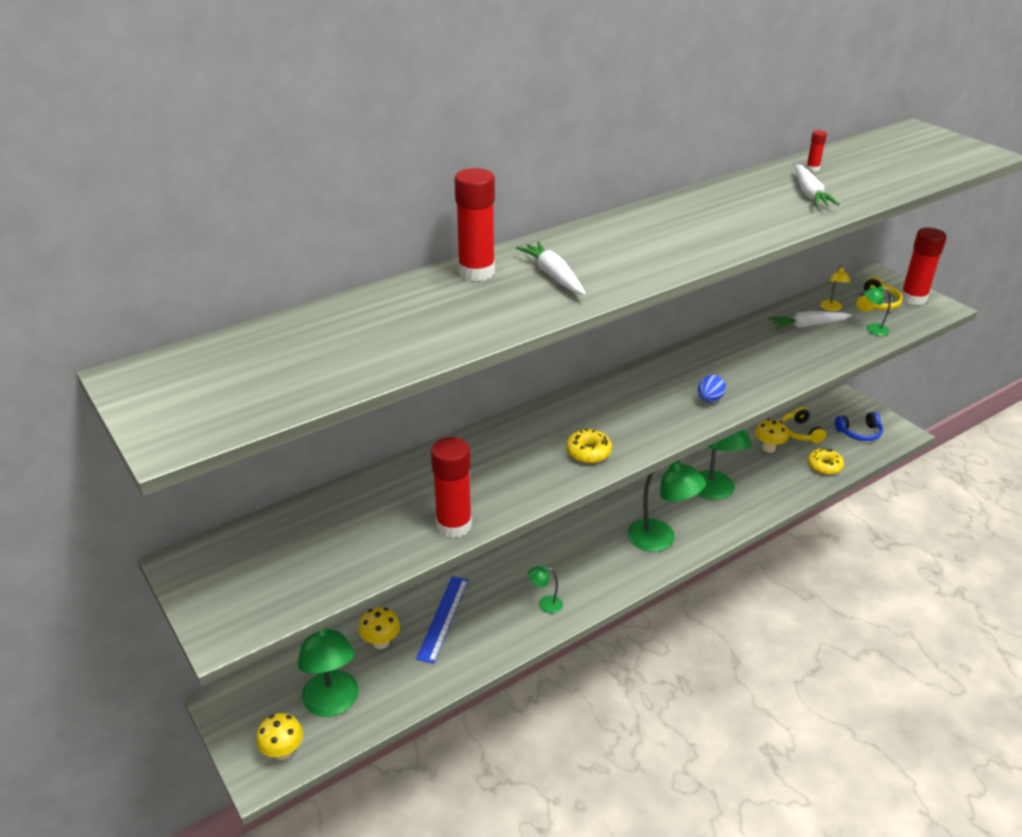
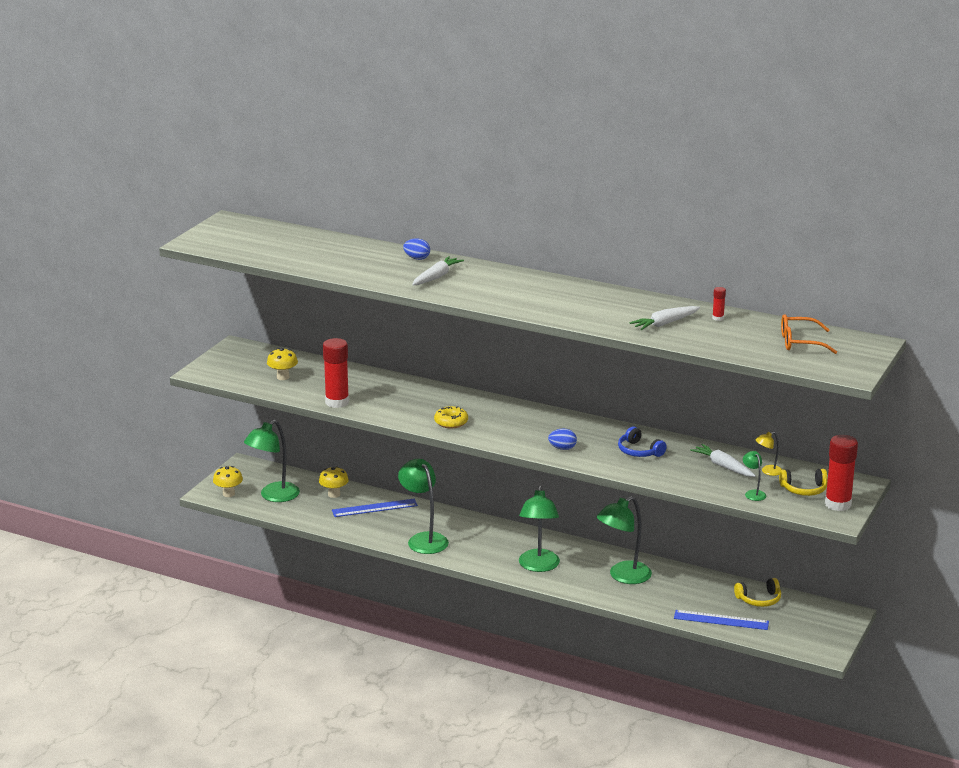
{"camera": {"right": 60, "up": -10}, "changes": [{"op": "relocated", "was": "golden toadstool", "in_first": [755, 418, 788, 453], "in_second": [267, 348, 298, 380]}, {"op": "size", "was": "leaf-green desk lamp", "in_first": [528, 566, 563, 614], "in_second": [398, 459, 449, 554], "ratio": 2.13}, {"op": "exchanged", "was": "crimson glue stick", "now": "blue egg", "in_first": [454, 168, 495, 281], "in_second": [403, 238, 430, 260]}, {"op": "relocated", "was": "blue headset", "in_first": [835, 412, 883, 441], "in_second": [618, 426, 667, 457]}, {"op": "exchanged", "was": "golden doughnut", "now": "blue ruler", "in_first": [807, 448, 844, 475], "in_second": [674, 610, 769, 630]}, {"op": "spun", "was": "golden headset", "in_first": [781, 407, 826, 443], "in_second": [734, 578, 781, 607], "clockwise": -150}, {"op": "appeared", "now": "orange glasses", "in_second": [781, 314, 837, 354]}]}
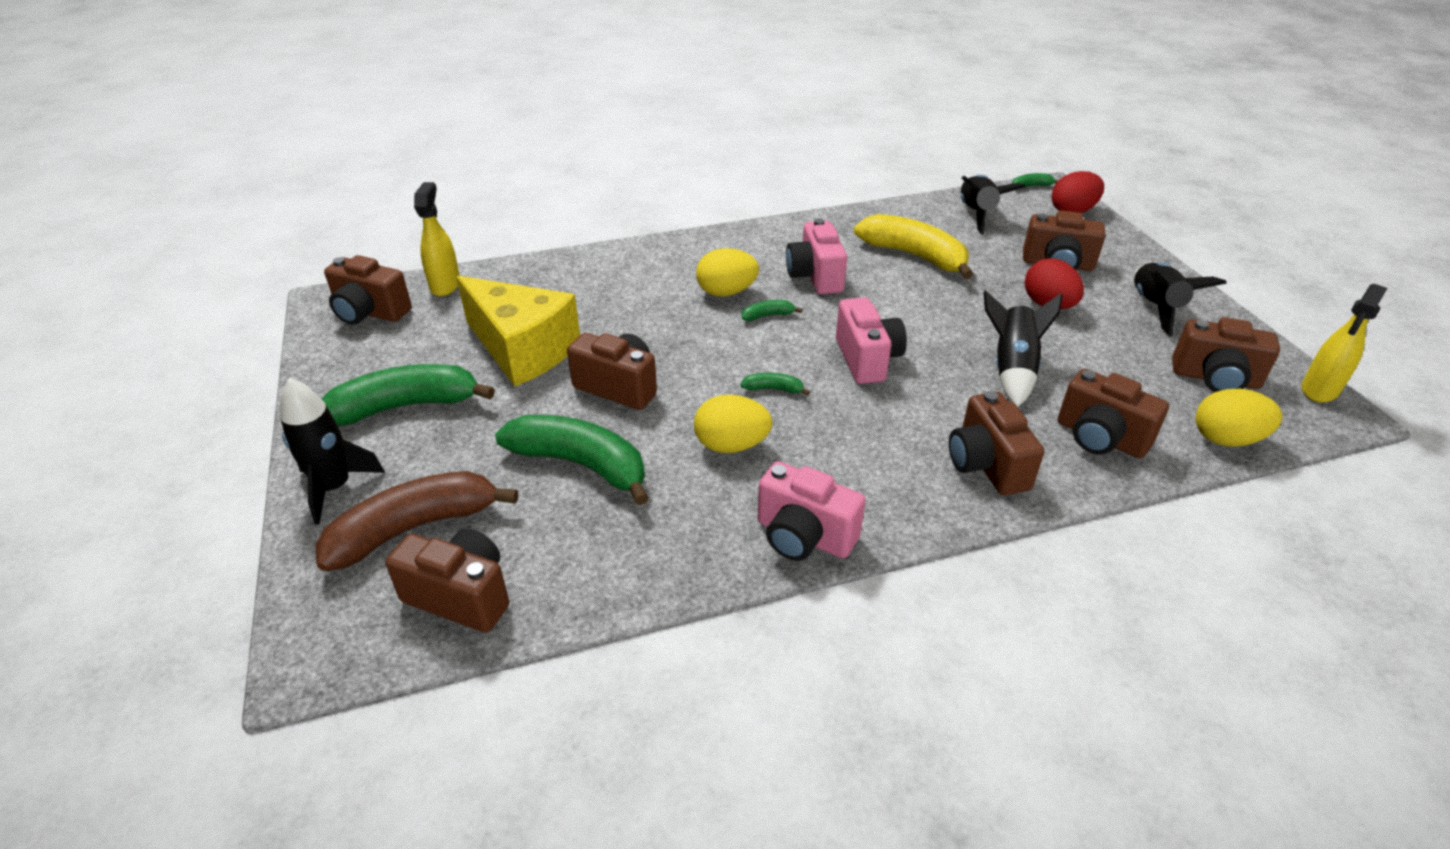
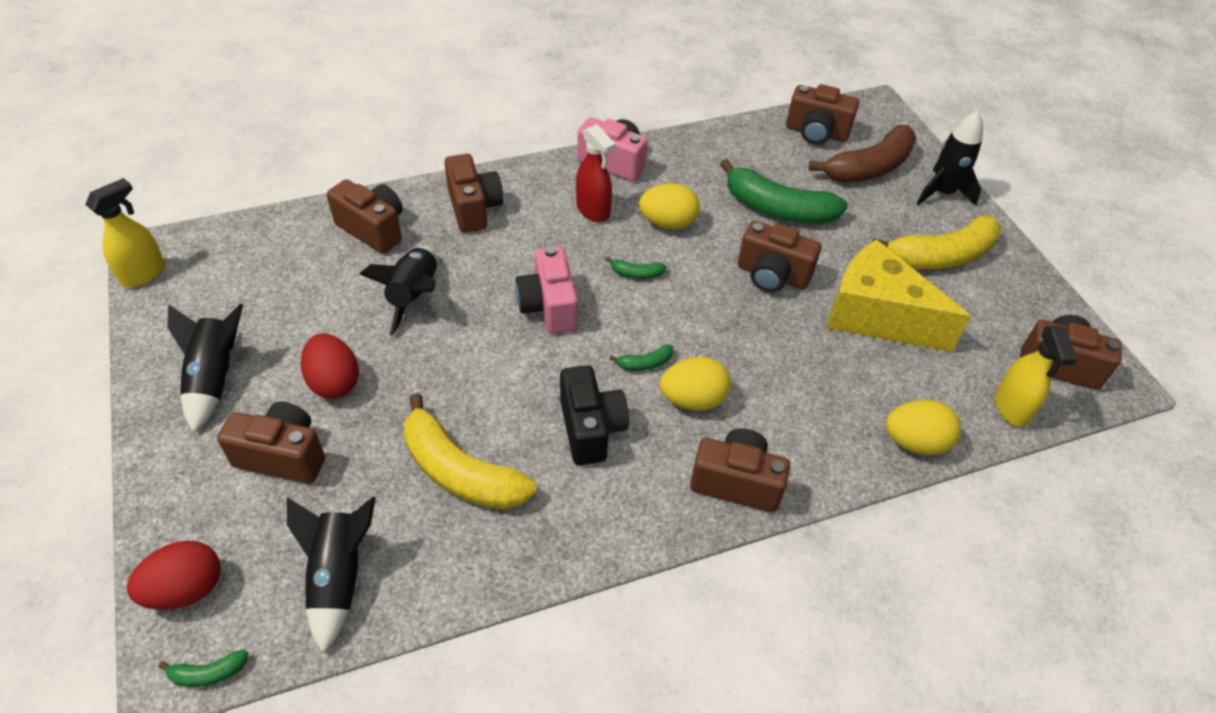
{"camera": {"right": 175, "up": 10}, "changes": [{"op": "colour", "was": "rosy compact camera", "now": "ebony compact camera", "in_first": [786, 218, 847, 294], "in_second": [560, 365, 629, 465]}, {"op": "appeared", "now": "crimson sprayer", "in_second": [576, 124, 616, 222]}, {"op": "relocated", "was": "dark brown compact camera", "in_first": [1172, 317, 1280, 392], "in_second": [690, 428, 790, 512]}, {"op": "colour", "was": "leaf-green toy banana", "now": "golden toy banana", "in_first": [322, 364, 495, 426], "in_second": [872, 215, 1001, 269]}, {"op": "relocated", "was": "golden egg", "in_first": [1196, 389, 1282, 447], "in_second": [886, 400, 961, 455]}]}
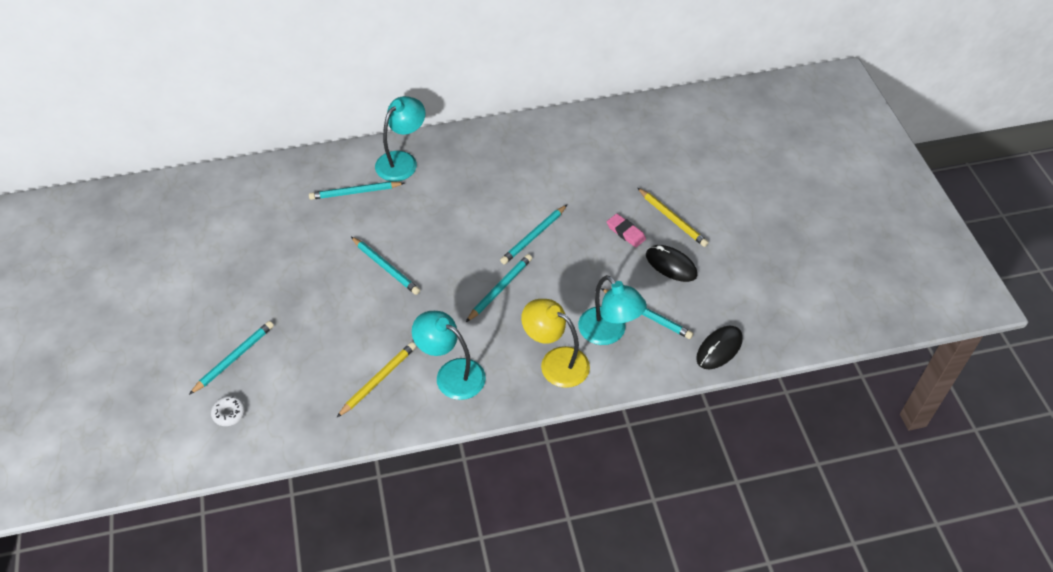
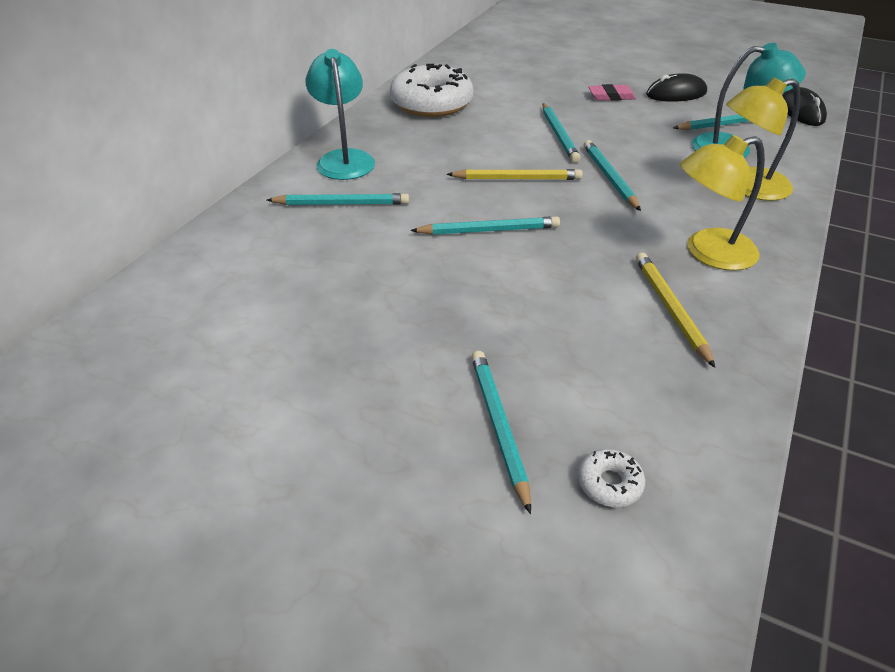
{"camera": {"right": -50, "up": -10}, "changes": [{"op": "spun", "was": "teal wooden pencil", "in_first": [309, 181, 405, 200], "in_second": [267, 193, 409, 205], "clockwise": -120}, {"op": "appeared", "now": "pure white doughnut", "in_second": [390, 64, 474, 117]}, {"op": "relocated", "was": "golden wooden pencil", "in_first": [638, 188, 709, 247], "in_second": [447, 169, 583, 180]}, {"op": "colour", "was": "teal desk lamp", "now": "golden desk lamp", "in_first": [412, 311, 486, 400], "in_second": [680, 135, 765, 271]}]}
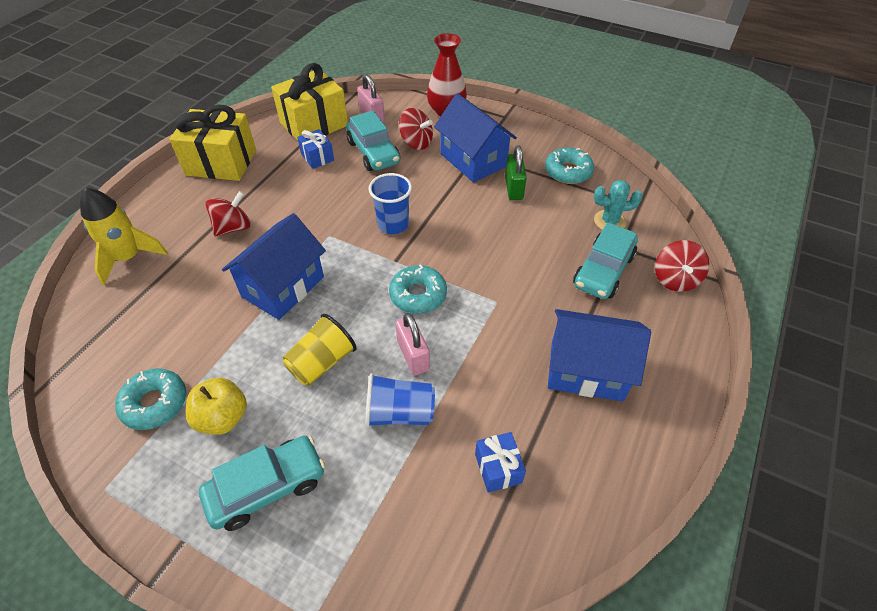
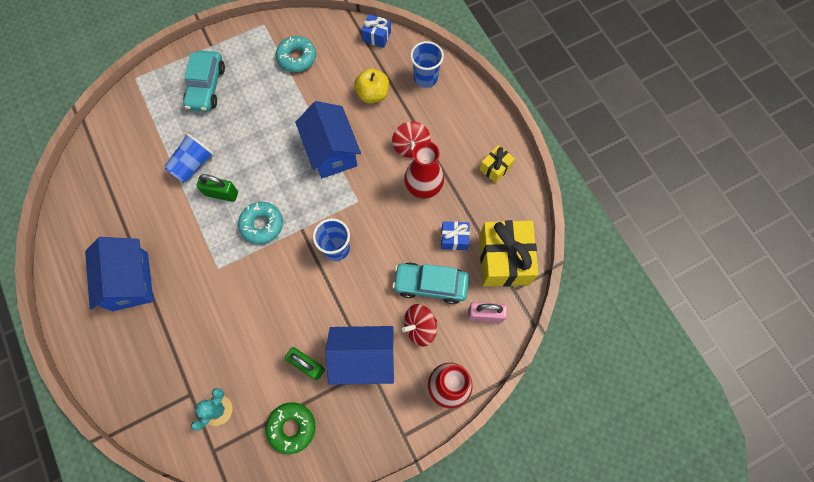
{"camera": {"right": 125, "up": 20}, "changes": [{"op": "spun", "was": "blue toy house", "in_first": [548, 309, 651, 401], "in_second": [85, 237, 153, 311], "clockwise": -60}, {"op": "colour", "was": "rosy padlock", "now": "leaf-green padlock", "in_first": [395, 313, 430, 375], "in_second": [197, 174, 238, 202]}, {"op": "colour", "was": "teal doughnut", "now": "leaf-green doughnut", "in_first": [545, 148, 594, 184], "in_second": [266, 402, 316, 454]}, {"op": "relocated", "was": "golden apple fruit", "in_first": [185, 378, 247, 435], "in_second": [354, 68, 389, 103]}, {"op": "relocated", "was": "blue present", "in_first": [475, 432, 526, 493], "in_second": [361, 14, 391, 48]}, {"op": "appeared", "now": "crimson vase", "in_second": [404, 141, 444, 198]}, {"op": "exchanged", "was": "golden rocket", "now": "blue tumbler", "in_first": [80, 188, 168, 285], "in_second": [410, 41, 444, 88]}, {"op": "size", "was": "golden present", "in_first": [170, 105, 256, 181], "in_second": [480, 145, 515, 183], "ratio": 0.49}, {"op": "missing", "was": "golden tumbler", "in_first": [283, 314, 357, 386]}, {"op": "missing", "was": "teal automobile", "in_first": [573, 222, 638, 299]}, {"op": "missing", "was": "crimson whirligig", "in_first": [655, 240, 710, 292]}]}
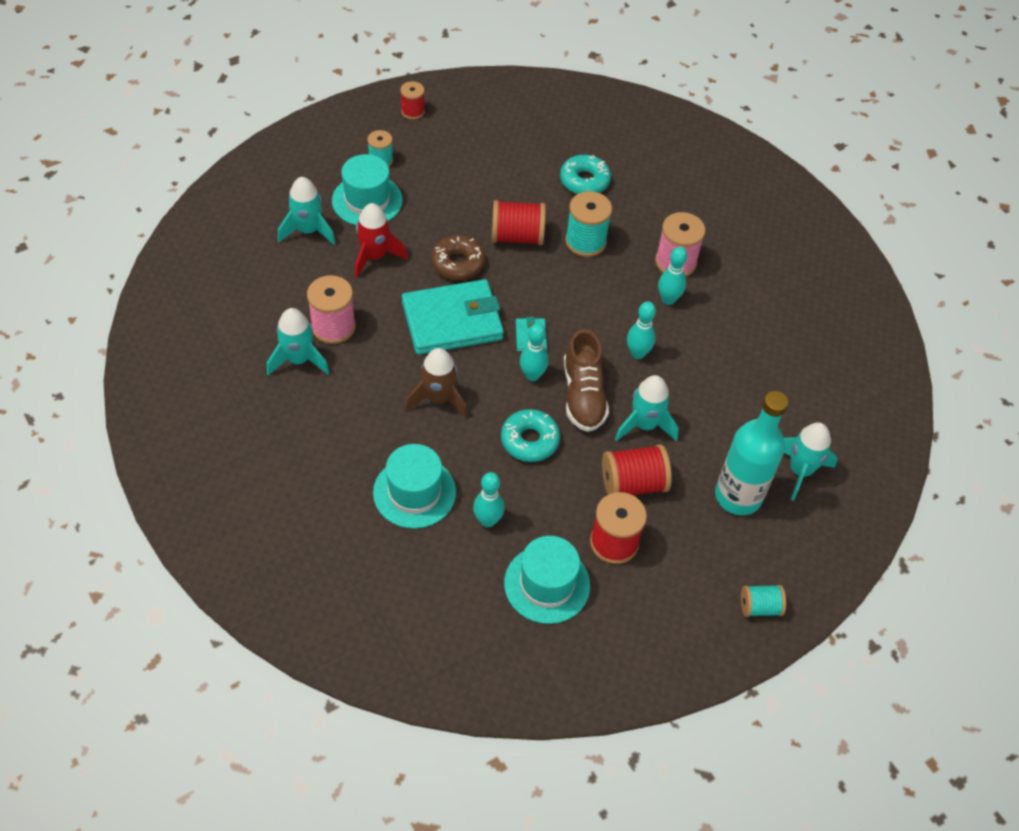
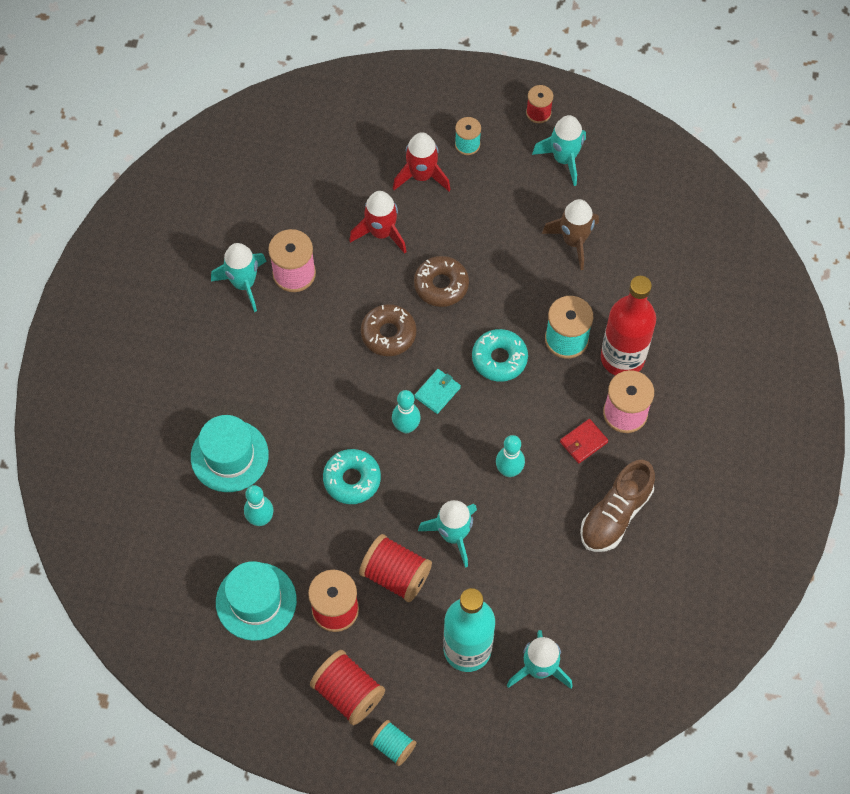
{"camera": {"right": 45, "up": 10}, "changes": [{"op": "relocated", "was": "crimson bobbin", "in_first": [491, 200, 546, 245], "in_second": [310, 650, 385, 725]}, {"op": "exchanged", "was": "teal wallet", "now": "dark brown doughnut", "in_first": [402, 279, 504, 355], "in_second": [361, 304, 417, 356]}, {"op": "exchanged", "was": "teal tall hat", "now": "crimson rocket", "in_first": [332, 154, 403, 225], "in_second": [393, 132, 451, 191]}, {"op": "relocated", "was": "teal doughnut", "in_first": [560, 155, 611, 194], "in_second": [472, 329, 528, 382]}, {"op": "relocated", "was": "teal rocket", "in_first": [278, 177, 336, 245], "in_second": [532, 115, 586, 186]}, {"op": "relocated", "was": "dark brown rocket", "in_first": [405, 348, 468, 418], "in_second": [542, 199, 599, 270]}, {"op": "exchanged", "was": "teal tenpin", "now": "crimson wallet", "in_first": [658, 247, 687, 305], "in_second": [560, 419, 608, 463]}, {"op": "relocated", "was": "dark brown sneaker", "in_first": [564, 329, 609, 432], "in_second": [580, 460, 655, 552]}, {"op": "appeared", "now": "crimson bottle", "in_second": [601, 276, 656, 376]}]}
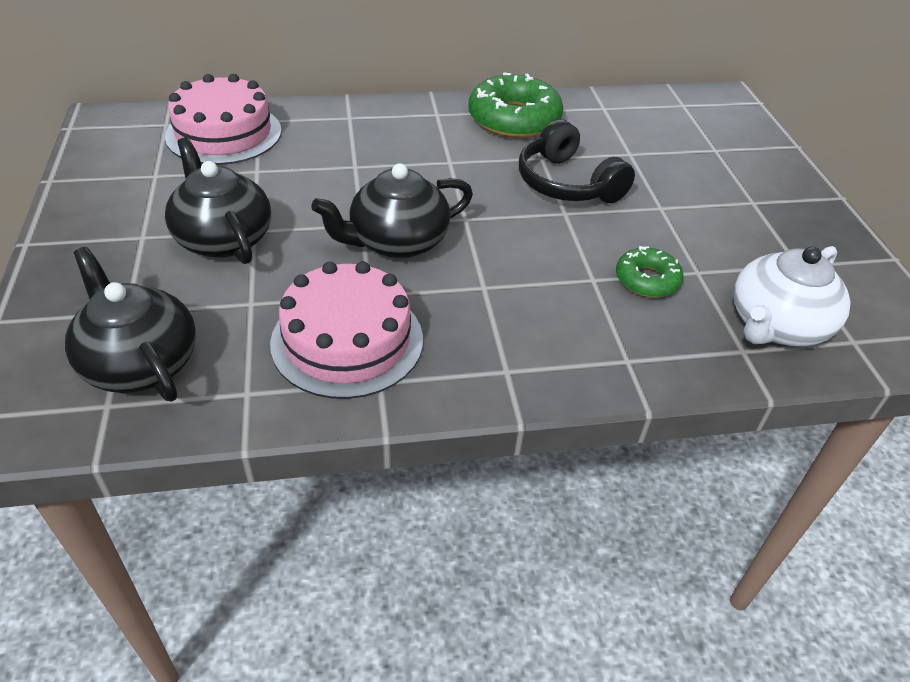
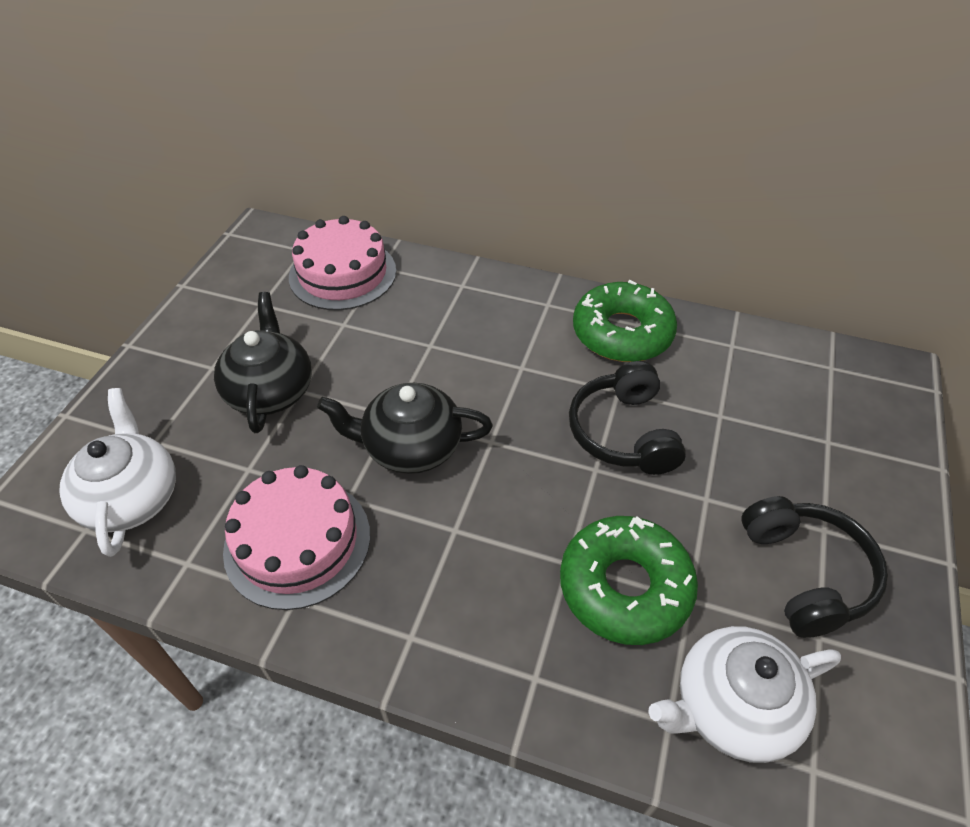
{"camera": {"right": 30, "up": 5}, "changes": [{"op": "colour", "was": "ebony china teapot", "now": "pure white china teapot", "in_first": [65, 247, 196, 401], "in_second": [59, 388, 176, 557]}, {"op": "size", "was": "leaf-green doughnut", "in_first": [616, 246, 683, 298], "in_second": [560, 516, 698, 645], "ratio": 1.81}, {"op": "appeared", "now": "ebony headset", "in_second": [742, 496, 888, 638]}]}
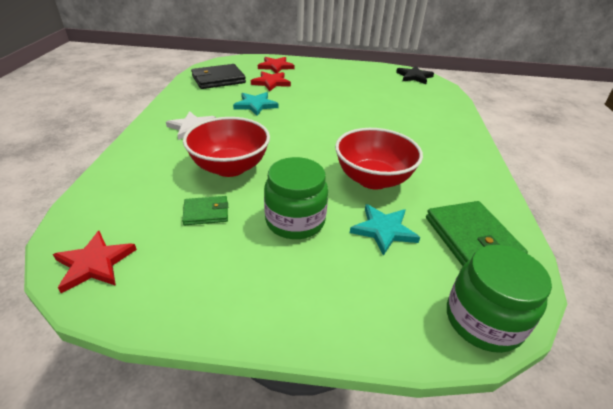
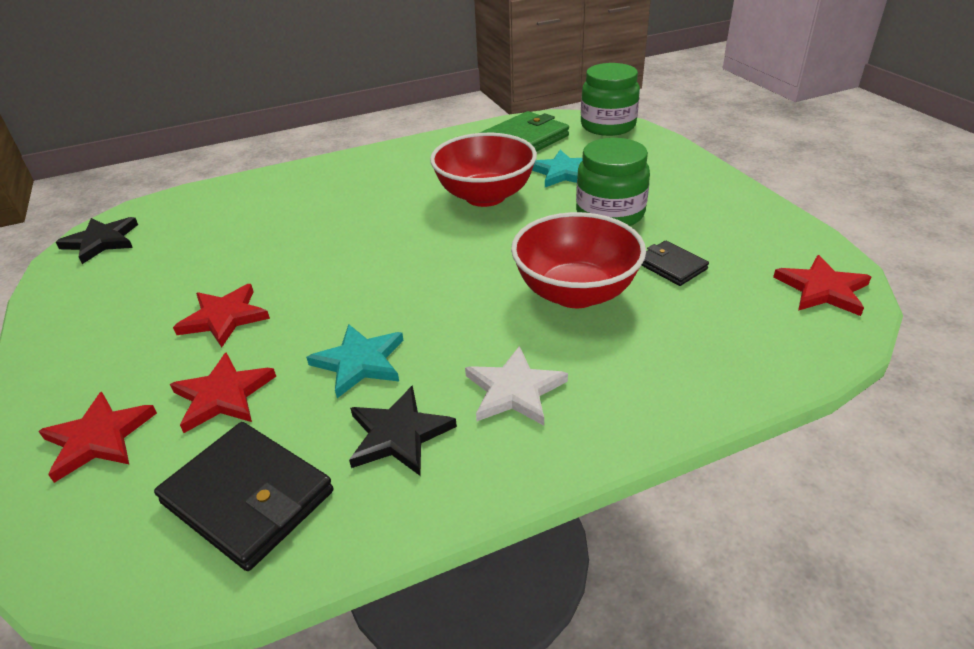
{"camera": {"right": -115, "up": 0}, "changes": [{"op": "appeared", "now": "crimson star shape", "in_second": [173, 284, 270, 348]}, {"op": "appeared", "now": "ebony star shape", "in_second": [349, 385, 457, 476]}, {"op": "colour", "was": "leaf-green wallet", "now": "ebony wallet", "in_first": [182, 196, 228, 225], "in_second": [641, 241, 709, 286]}]}
